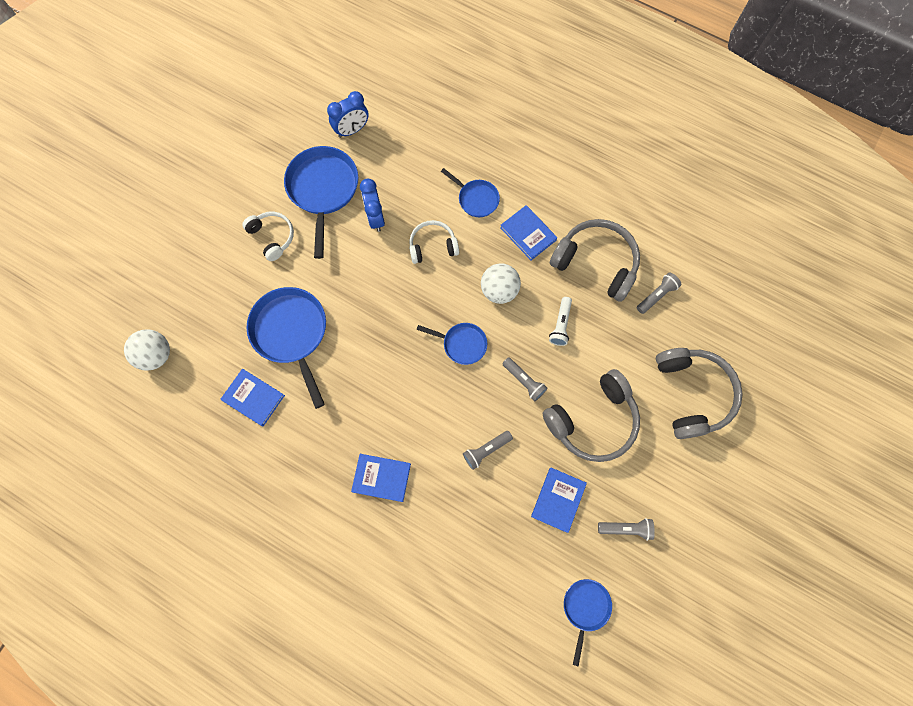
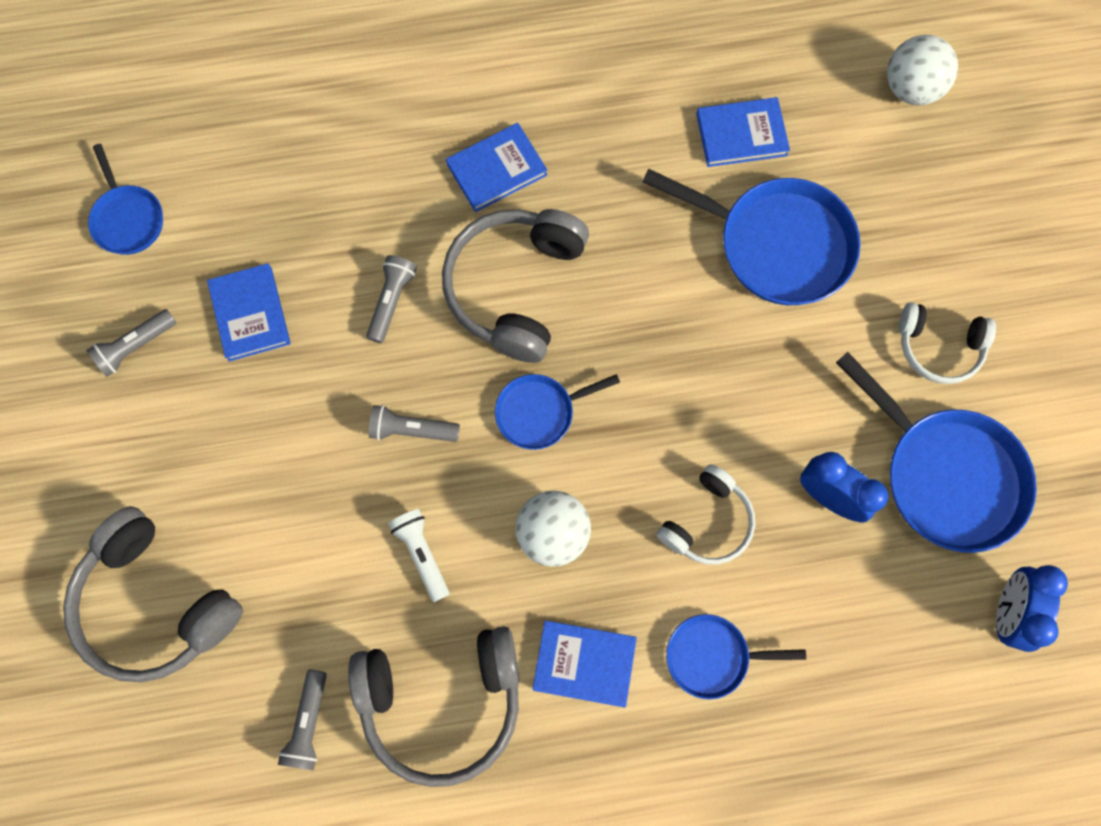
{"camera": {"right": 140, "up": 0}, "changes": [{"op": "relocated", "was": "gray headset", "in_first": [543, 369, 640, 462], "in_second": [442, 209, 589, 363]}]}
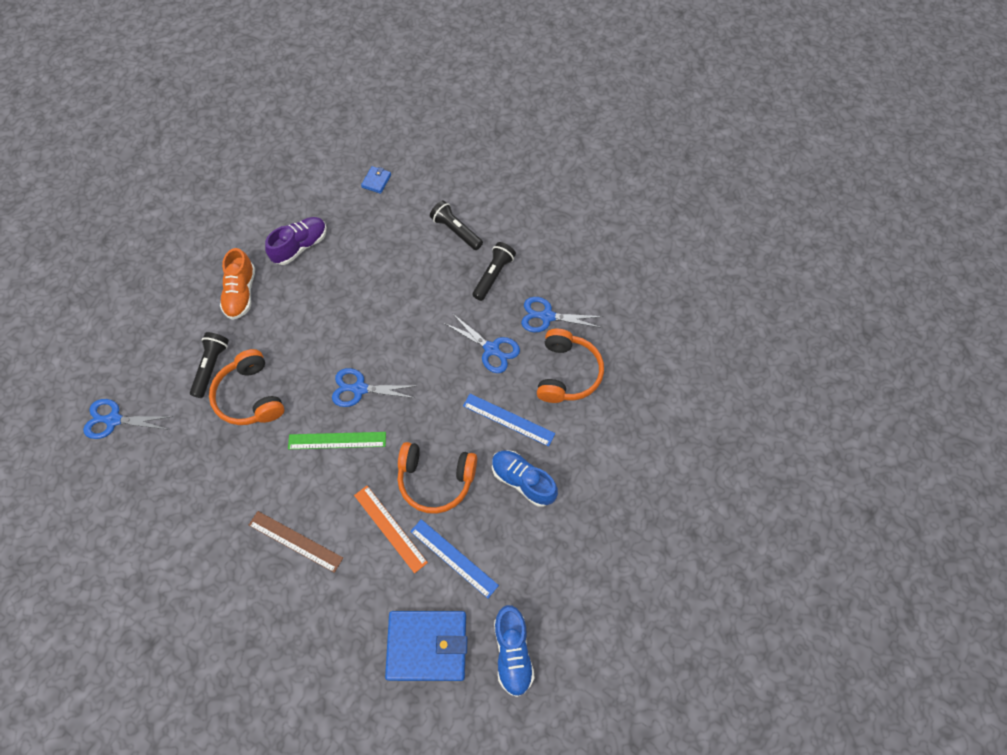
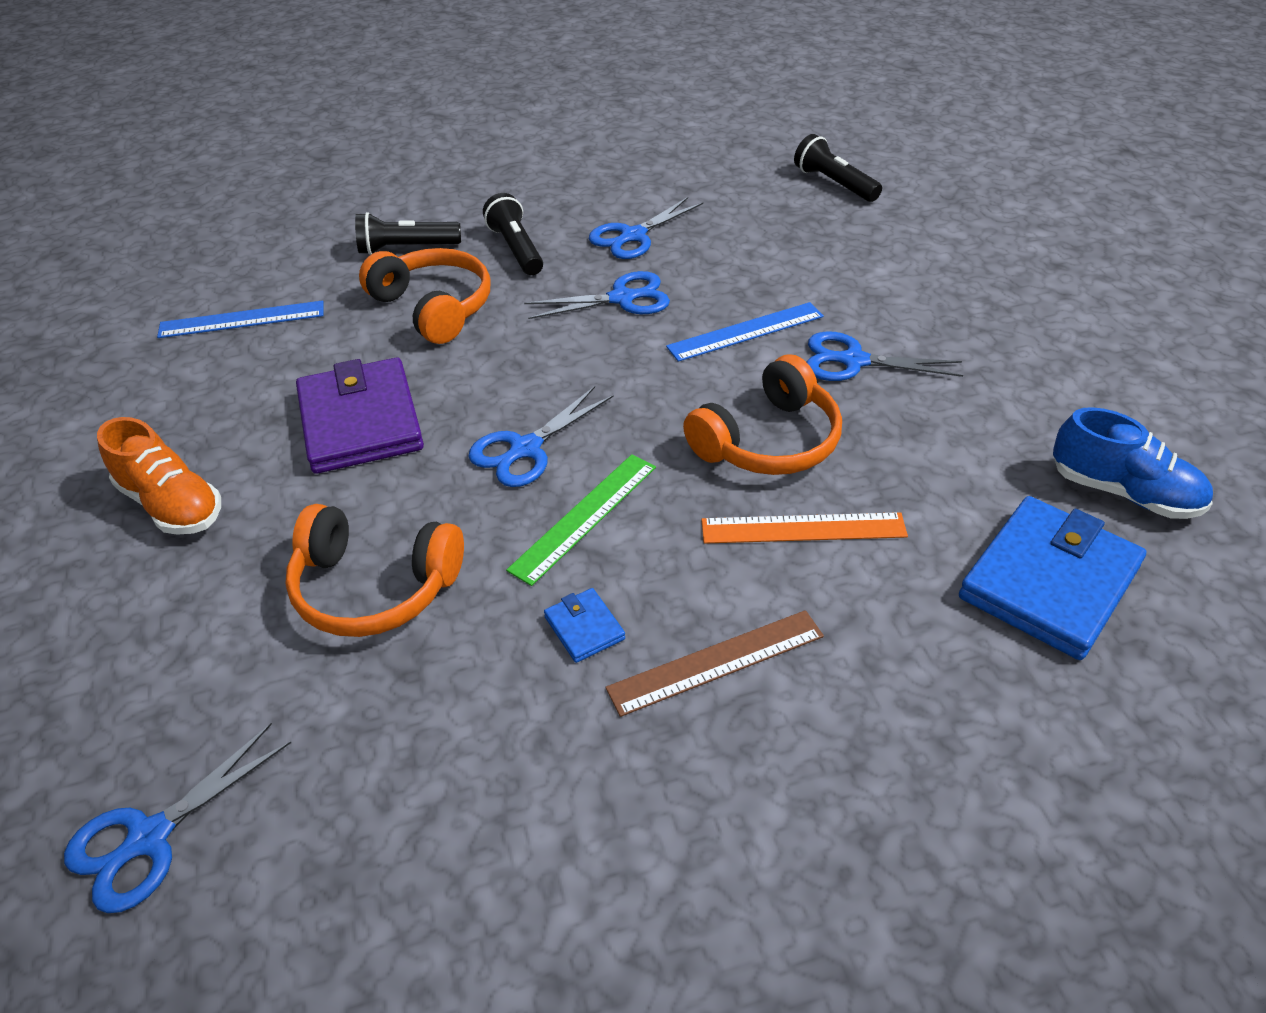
{"camera": {"right": -50, "up": -20}, "changes": [{"op": "relocated", "was": "blue ruler", "in_first": [410, 519, 499, 598], "in_second": [157, 300, 324, 338]}, {"op": "appeared", "now": "purple wallet", "in_second": [296, 358, 424, 474]}, {"op": "relocated", "was": "orange headset", "in_first": [537, 328, 604, 403], "in_second": [359, 248, 491, 344]}, {"op": "relocated", "was": "blue wallet", "in_first": [361, 166, 391, 194], "in_second": [544, 588, 625, 663]}, {"op": "relocated", "was": "ebony pocket torch", "in_first": [190, 332, 229, 398], "in_second": [794, 134, 882, 202]}, {"op": "exchanged", "was": "blue sneaker", "now": "blue scissors", "in_first": [492, 450, 558, 507], "in_second": [807, 331, 963, 381]}, {"op": "missing", "was": "purple sneaker", "in_first": [265, 217, 327, 265]}]}
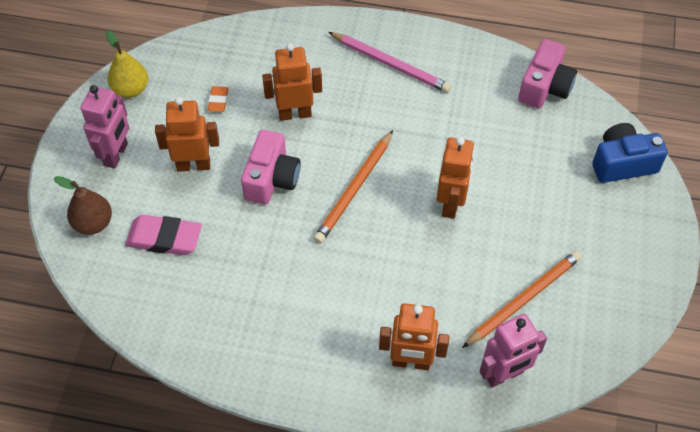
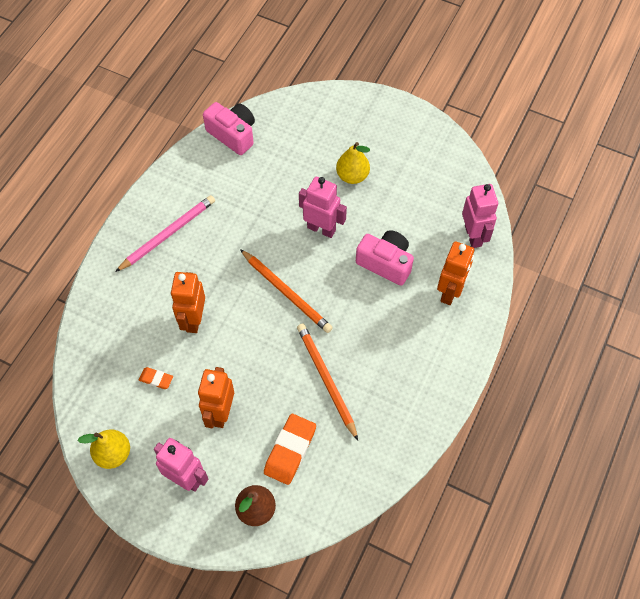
{"camera": {"right": -75, "up": 5}, "changes": [{"op": "colour", "was": "rosy gum eraser", "now": "orange gum eraser", "in_first": [125, 215, 202, 255], "in_second": [264, 414, 316, 485]}, {"op": "relocated", "was": "orange wooden pencil", "in_first": [462, 250, 582, 348], "in_second": [297, 323, 358, 440]}, {"op": "colour", "was": "orange robot figure", "now": "rosy robot figure", "in_first": [437, 137, 475, 219], "in_second": [299, 177, 347, 238]}, {"op": "appeared", "now": "golden pear fruit", "in_second": [336, 142, 370, 184]}, {"op": "relocated", "was": "rosy compact camera", "in_first": [241, 130, 301, 204], "in_second": [356, 230, 414, 285]}, {"op": "missing", "was": "blue compact camera", "in_first": [592, 123, 668, 183]}]}
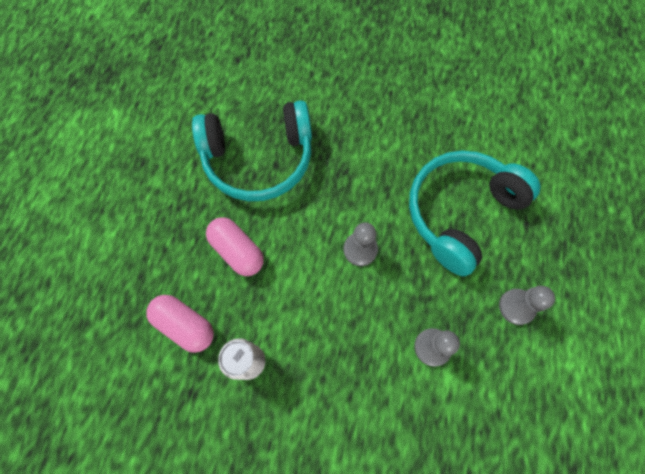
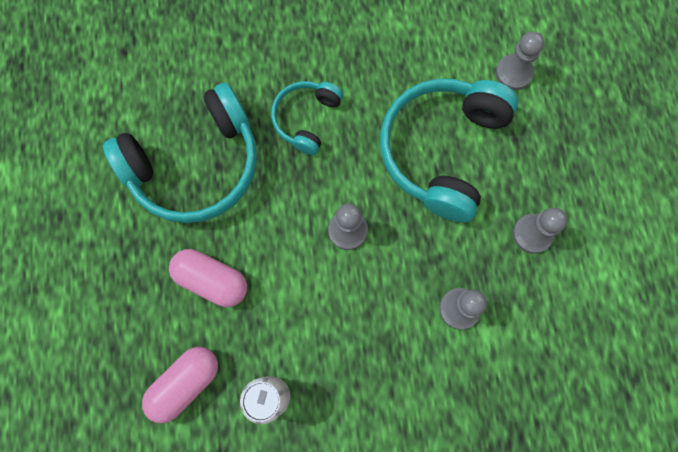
{"camera": {"right": -20, "up": 5}, "changes": [{"op": "spun", "was": "rosy pill", "in_first": [146, 295, 214, 353], "in_second": [142, 347, 218, 423], "clockwise": -60}, {"op": "appeared", "now": "teal headset", "in_second": [271, 81, 343, 155]}, {"op": "appeared", "now": "gray game pawn", "in_second": [496, 31, 544, 90]}]}
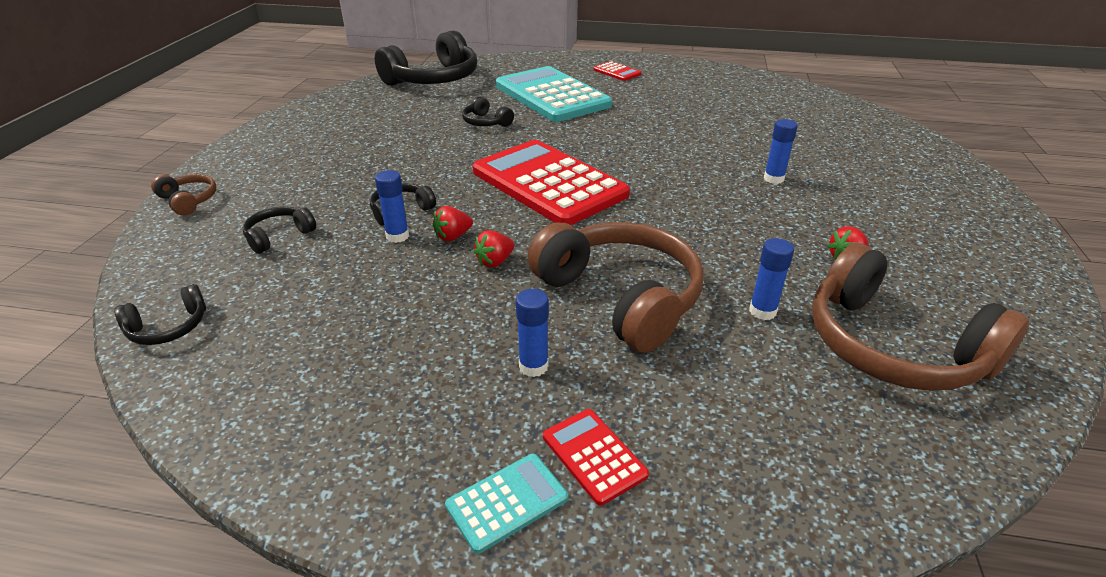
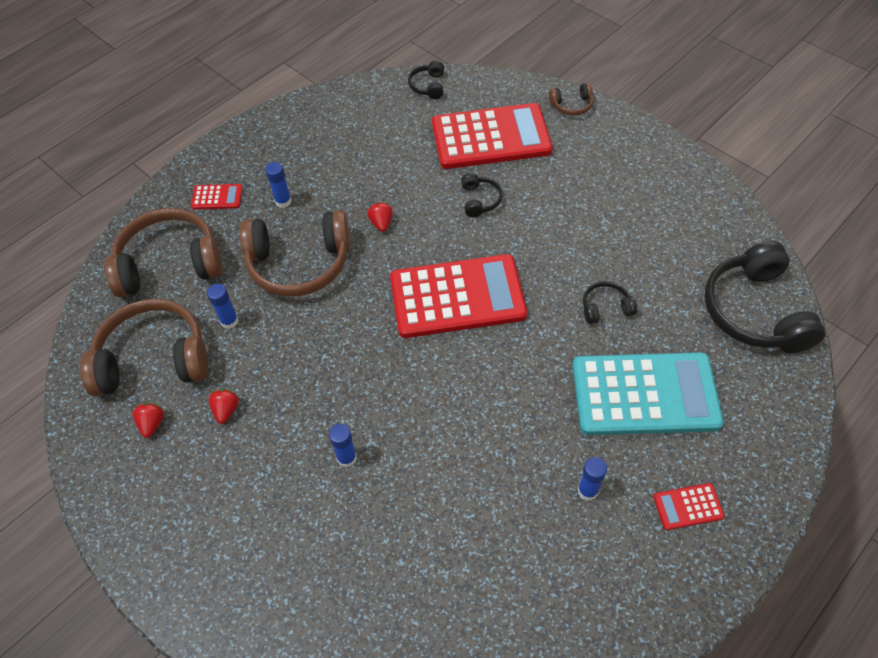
{"camera": {"right": 125, "up": 20}, "changes": [{"op": "appeared", "now": "dark brown headset", "in_second": [105, 208, 222, 297]}, {"op": "relocated", "was": "crimson strawberry", "in_first": [432, 206, 473, 241], "in_second": [133, 403, 164, 438]}, {"op": "exchanged", "was": "ebony headset", "now": "crimson adding machine", "in_first": [243, 207, 316, 254], "in_second": [432, 103, 553, 169]}, {"op": "relocated", "was": "blue glue stick", "in_first": [375, 170, 409, 243], "in_second": [578, 457, 607, 501]}, {"op": "missing", "was": "teal adding machine", "in_first": [445, 453, 568, 554]}]}
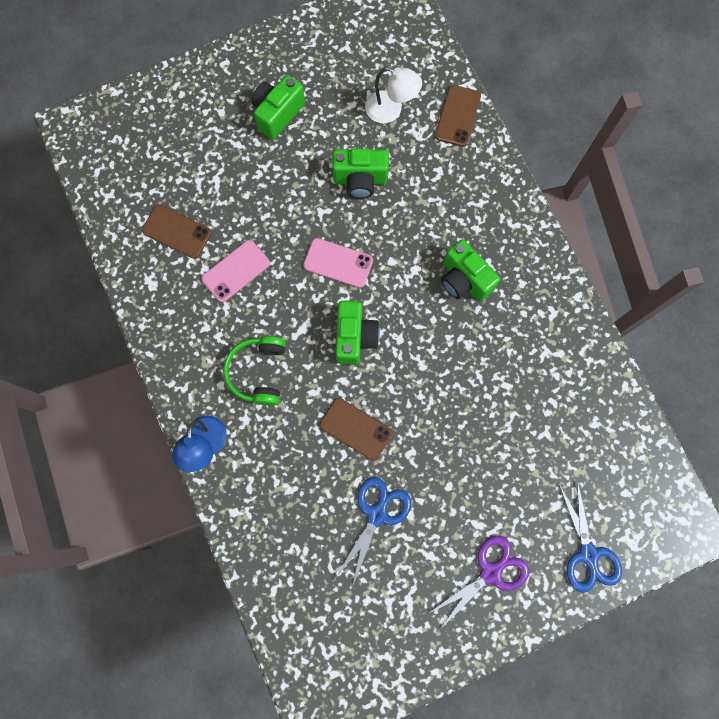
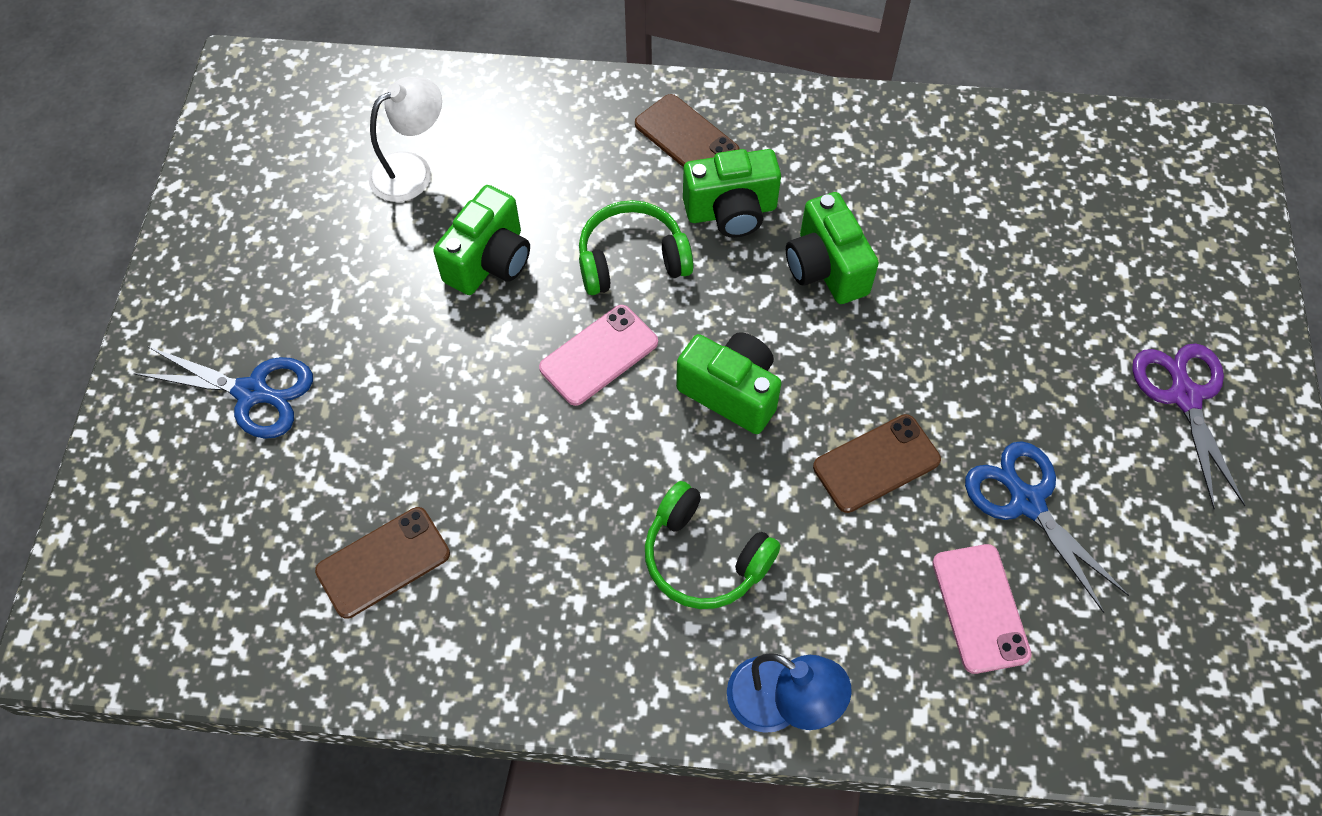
{"camera": {"right": -60, "up": -15}, "changes": [{"op": "relocated", "was": "blue scissors", "in_first": [559, 479, 622, 593], "in_second": [133, 346, 313, 439]}, {"op": "appeared", "now": "leaf-green headset", "in_second": [579, 200, 693, 295]}, {"op": "relocated", "was": "dark brown smartphone", "in_first": [435, 85, 481, 147], "in_second": [635, 94, 739, 168]}, {"op": "relocated", "was": "leaf-green compact camera", "in_first": [251, 75, 305, 140], "in_second": [786, 192, 879, 304]}, {"op": "relocated", "was": "rosy smartphone", "in_first": [201, 240, 270, 302], "in_second": [933, 544, 1032, 674]}]}
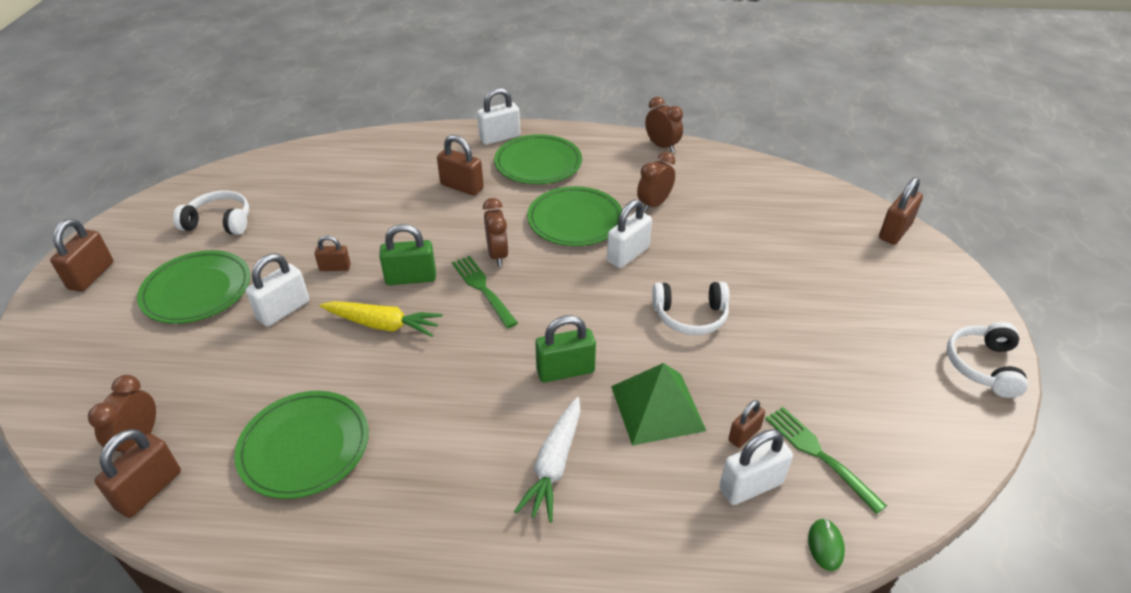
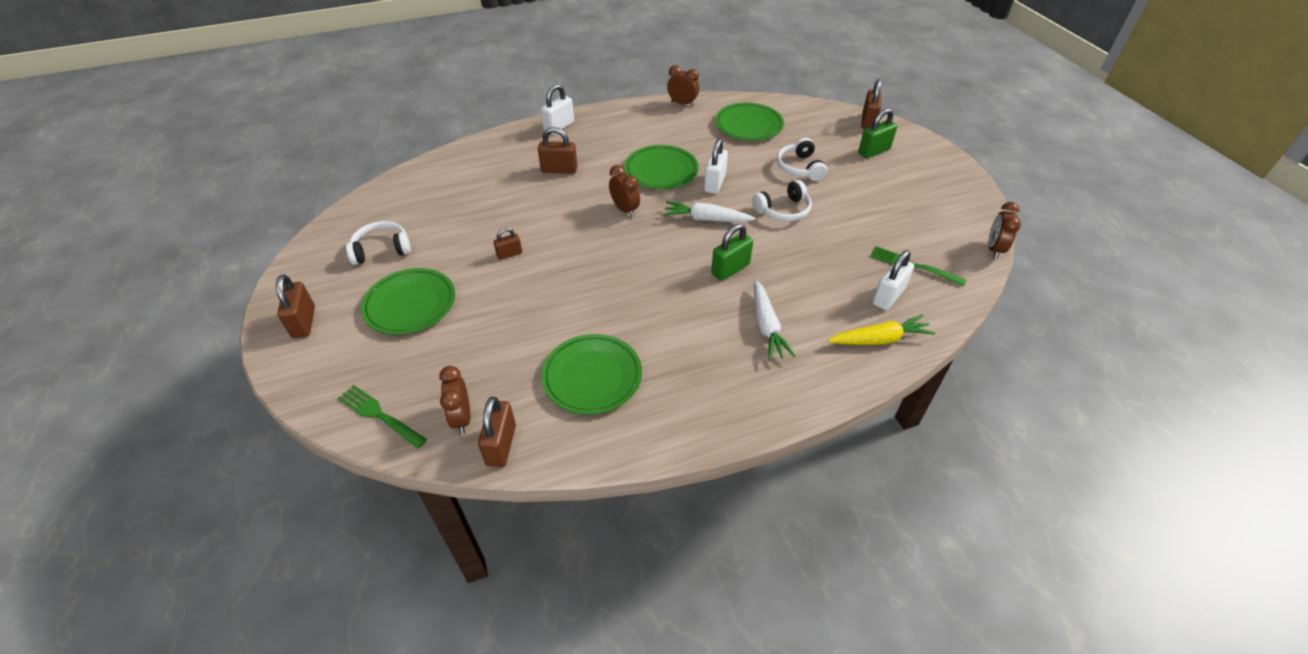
{"camera": {"right": -25, "up": 5}, "changes": [{"op": "relocated", "was": "leaf-green table fork", "in_first": [452, 256, 518, 328], "in_second": [338, 385, 427, 449]}, {"op": "appeared", "now": "pure white root vegetable", "in_second": [663, 201, 755, 222]}, {"op": "relocated", "was": "leaf-green dinner plate", "in_first": [494, 134, 582, 184], "in_second": [715, 103, 784, 141]}, {"op": "relocated", "was": "pure white headset", "in_first": [947, 322, 1028, 398], "in_second": [777, 138, 827, 181]}, {"op": "relocated", "was": "golden root vegetable", "in_first": [320, 301, 443, 337], "in_second": [828, 314, 935, 345]}, {"op": "relocated", "was": "leaf-green padlock", "in_first": [379, 224, 436, 285], "in_second": [858, 108, 897, 158]}, {"op": "relocated", "was": "dark brown bedside clock", "in_first": [637, 152, 675, 212], "in_second": [988, 202, 1021, 259]}, {"op": "missing", "was": "pure white padlock", "in_first": [246, 254, 309, 327]}, {"op": "missing", "was": "leaf-green pyramid", "in_first": [611, 363, 706, 446]}, {"op": "missing", "was": "dark brown padlock", "in_first": [728, 400, 765, 448]}, {"op": "missing", "was": "leaf-green mouse", "in_first": [808, 518, 845, 571]}]}
